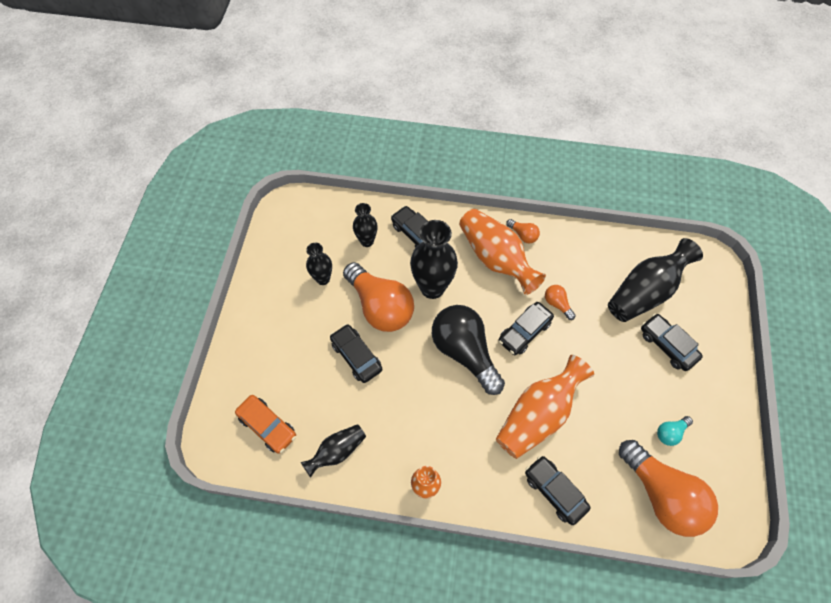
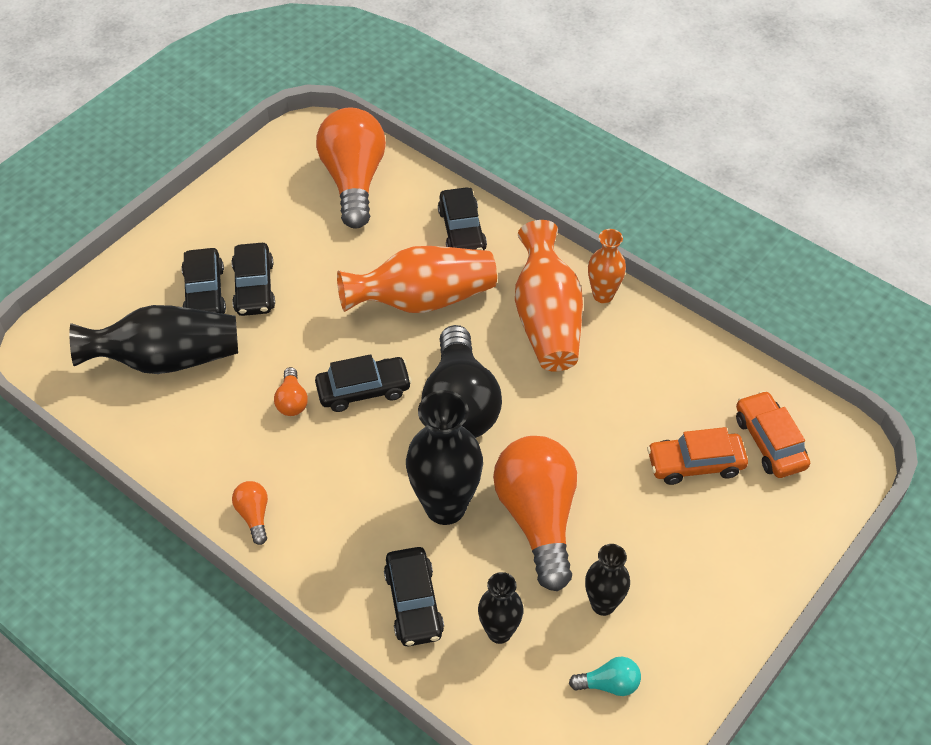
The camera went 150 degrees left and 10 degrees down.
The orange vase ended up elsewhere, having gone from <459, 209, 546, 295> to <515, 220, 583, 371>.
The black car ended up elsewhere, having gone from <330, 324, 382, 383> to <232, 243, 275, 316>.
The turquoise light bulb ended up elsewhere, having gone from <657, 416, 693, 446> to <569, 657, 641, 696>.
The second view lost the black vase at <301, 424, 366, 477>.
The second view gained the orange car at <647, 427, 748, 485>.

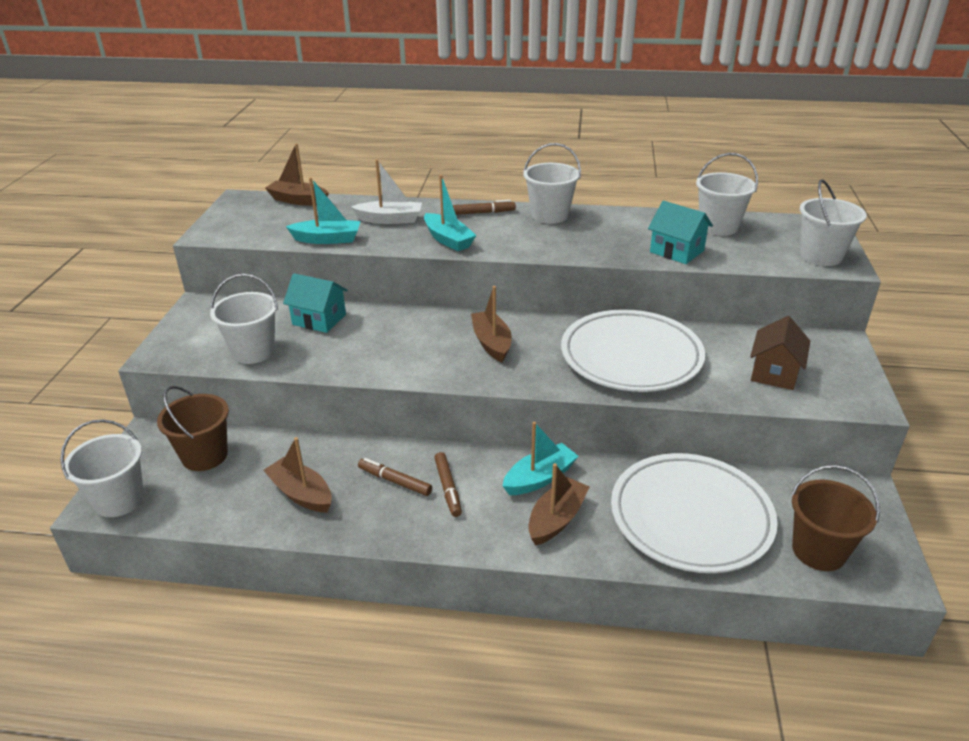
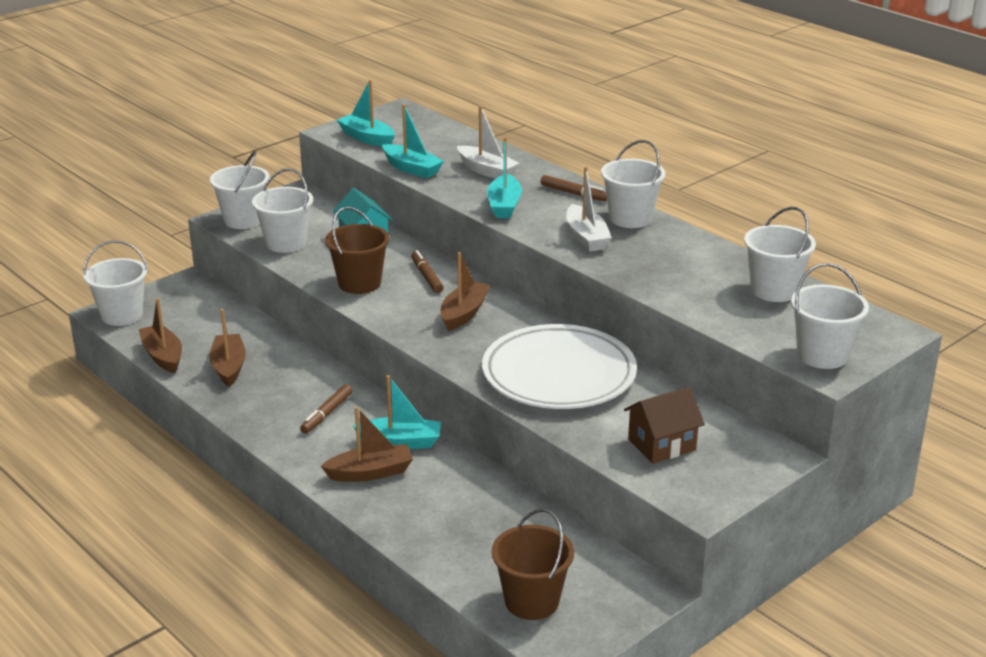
The camera went 40 degrees right and 5 degrees down.
The brown boat ended up elsewhere, having gone from <265, 143, 329, 206> to <139, 298, 182, 373>.
The second view lost the turquoise house at <648, 201, 713, 264>.
The brown bucket ended up elsewhere, having gone from <157, 386, 229, 471> to <325, 207, 389, 294>.
The second view lost the white plate at <611, 453, 778, 573>.
The brown marker ended up elsewhere, having gone from <358, 458, 432, 496> to <411, 250, 444, 293>.
The second view gained the turquoise boat at <337, 80, 395, 146>.
The second view gained the white bucket at <210, 151, 270, 229>.
The second view gained the white boat at <566, 166, 612, 252>.

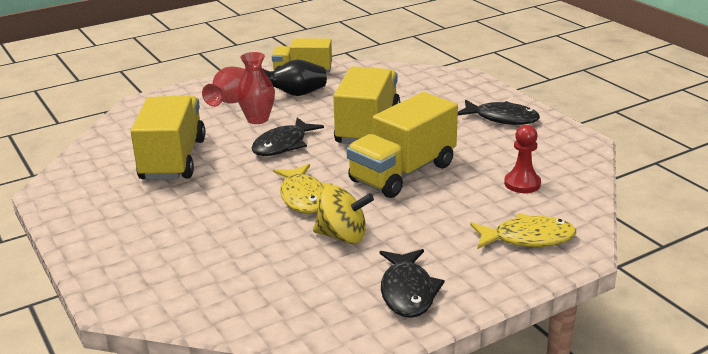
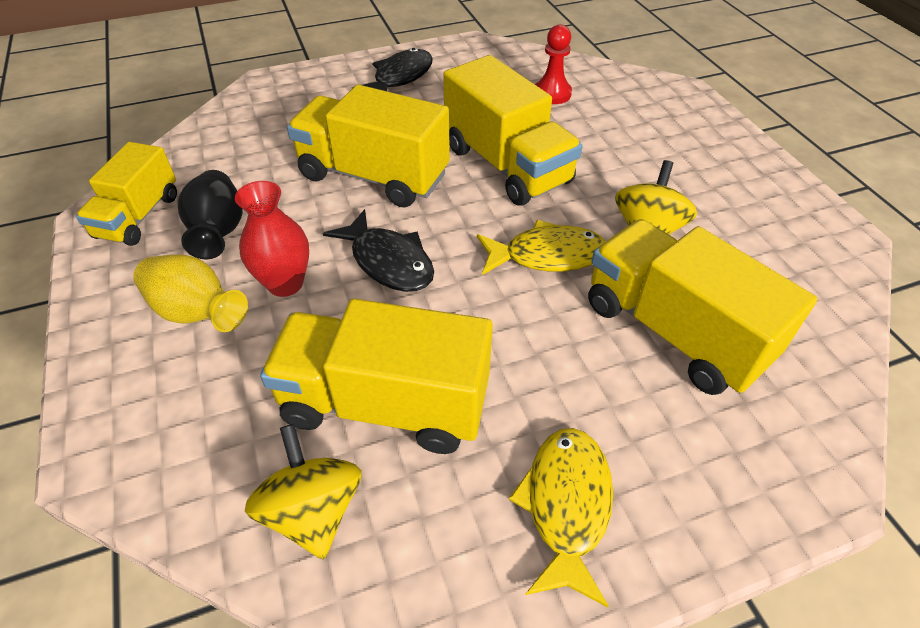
The camera went 80 degrees left and 20 degrees up.
What was the red vase at <202, 66, 245, 107> turned into the yellow vase at <133, 255, 248, 332>.
The yellow fish ended up elsewhere, having gone from <470, 213, 576, 249> to <509, 428, 613, 607>.
The second view lost the black fish at <380, 249, 445, 318>.
The second view gained the yellow truck at <588, 219, 817, 395>.
The second view gained the yellow spinning top at <245, 424, 362, 559>.

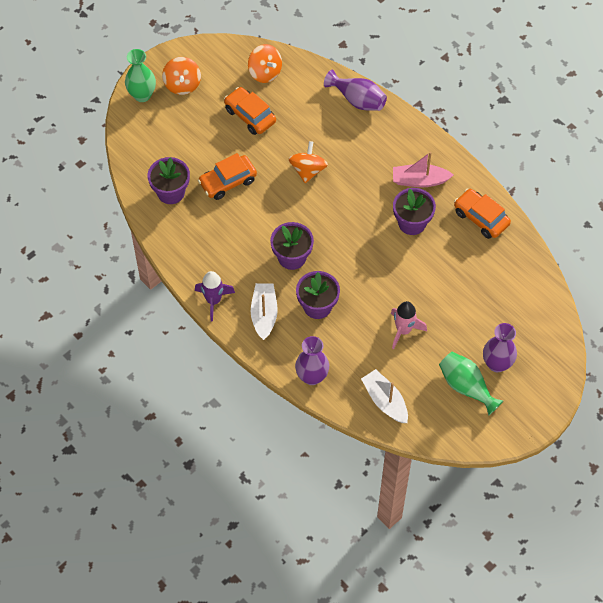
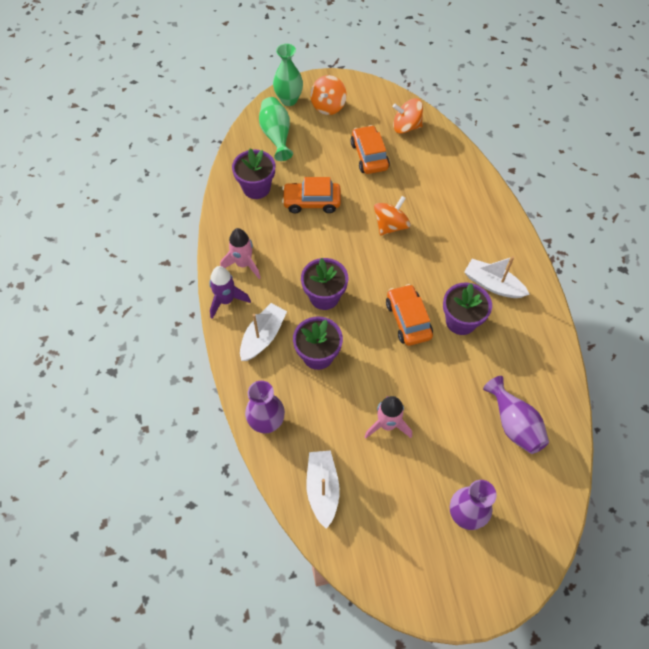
The camera went 30 degrees right and 0 degrees up.
The orange spinning top at <248, 44, 282, 83> ended up facing another way, 105 degrees clockwise from before.
The purple vase ended up elsewhere, having gone from <324, 70, 387, 111> to <483, 376, 549, 454>.
What was the pink boat at <393, 152, 453, 187> turned into the white boat at <464, 256, 530, 298>.
The orange car ended up elsewhere, having gone from <454, 189, 511, 239> to <386, 284, 433, 346>.
The green vase ended up elsewhere, having gone from <439, 352, 503, 416> to <259, 97, 293, 161>.
The second view gained the pink rocket at <220, 228, 261, 279>.

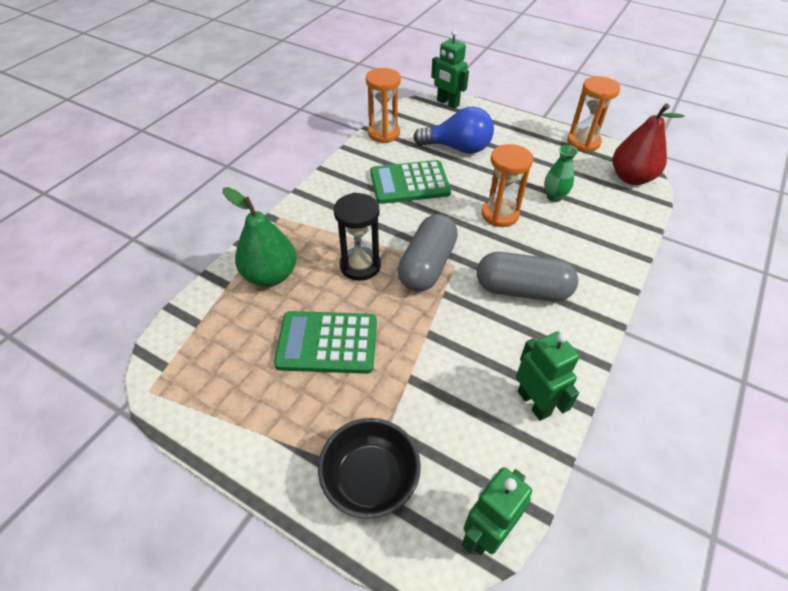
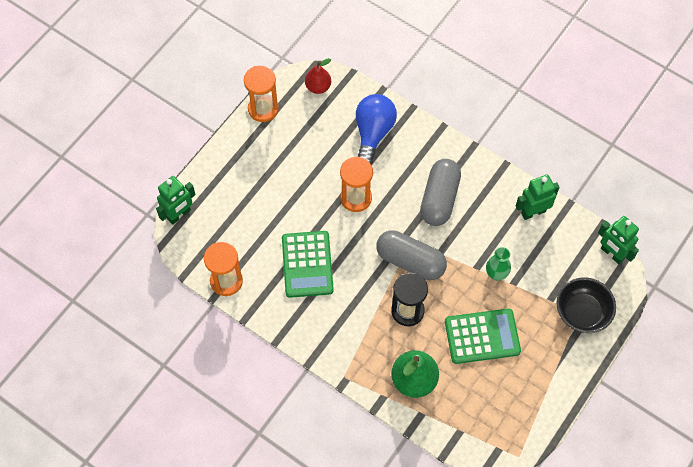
The camera went 85 degrees left and 15 degrees up.
The size of the red pear at <613, 104, 685, 185> changed by a factor of 0.63.
The blue light bulb ended up elsewhere, having gone from <413, 107, 494, 154> to <356, 94, 397, 164>.
The green vase ended up elsewhere, having gone from <544, 145, 578, 202> to <486, 247, 511, 280>.
The green calculator at <274, 311, 377, 374> ended up facing another way, 105 degrees counterclockwise from before.

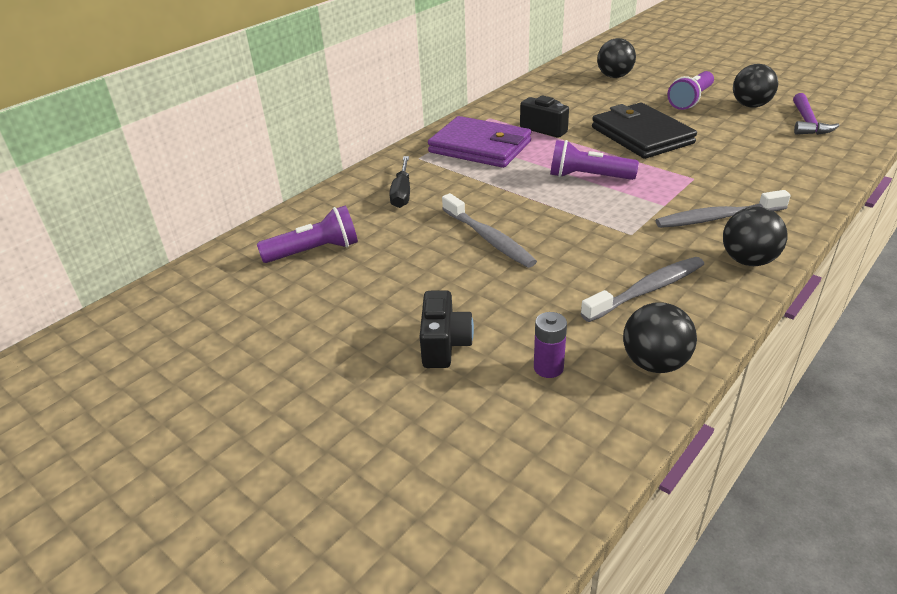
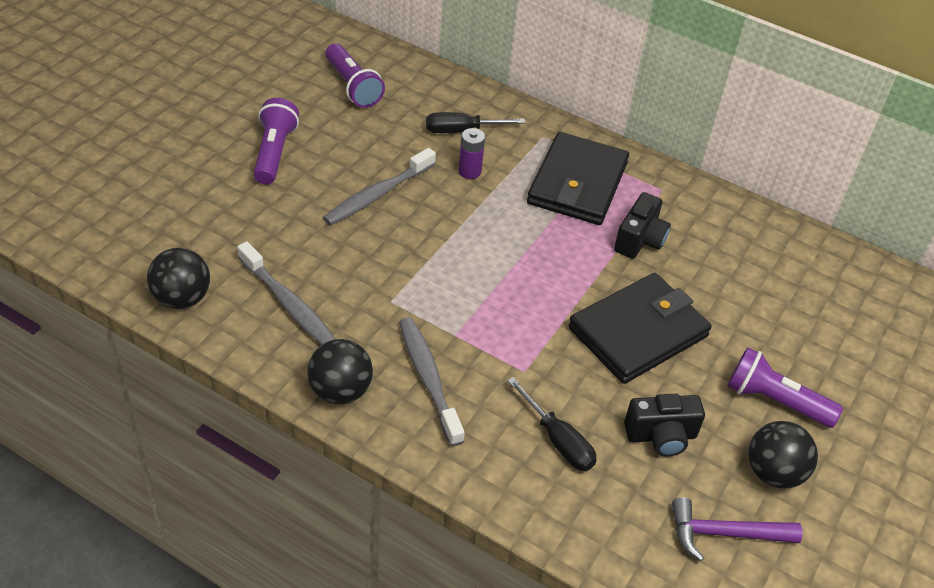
The camera went 75 degrees right and 10 degrees up.
The second view lost the black ball at <597, 38, 636, 78>.
What was the purple wallet at <428, 116, 532, 168> turned into the black wallet at <527, 132, 629, 225>.
The purple flashlight ended up elsewhere, having gone from <550, 140, 639, 180> to <253, 98, 299, 185>.
The black camera ended up elsewhere, having gone from <420, 290, 474, 368> to <624, 394, 705, 457>.
The purple battery ended up elsewhere, having gone from <534, 312, 567, 378> to <458, 128, 485, 179>.
The second view gained the black screwdriver at <507, 377, 597, 471>.

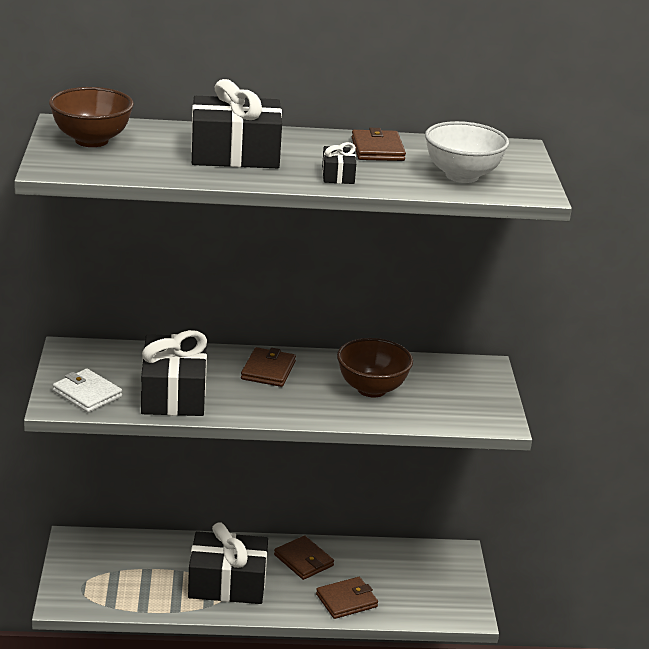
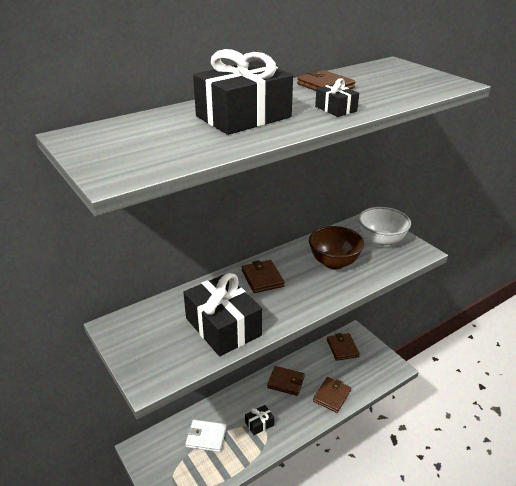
The camera went 30 degrees left and 5 degrees up.
The second view lost the brown bowl at <49, 87, 134, 147>.
The white bowl ended up elsewhere, having gone from <425, 121, 509, 183> to <358, 207, 411, 247>.
The white wallet ended up elsewhere, having gone from <53, 369, 122, 412> to <185, 420, 226, 452>.
The size of the black gift at <188, 523, 268, 604> changed by a factor of 0.46.
The second view gained the brown wallet at <327, 333, 360, 361>.

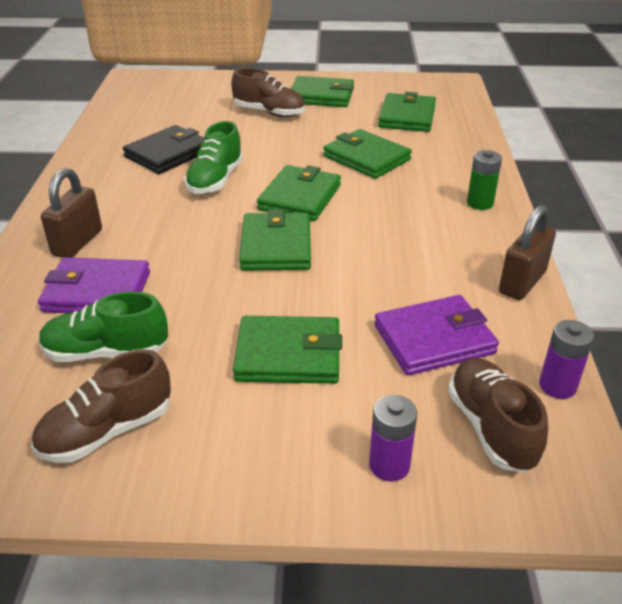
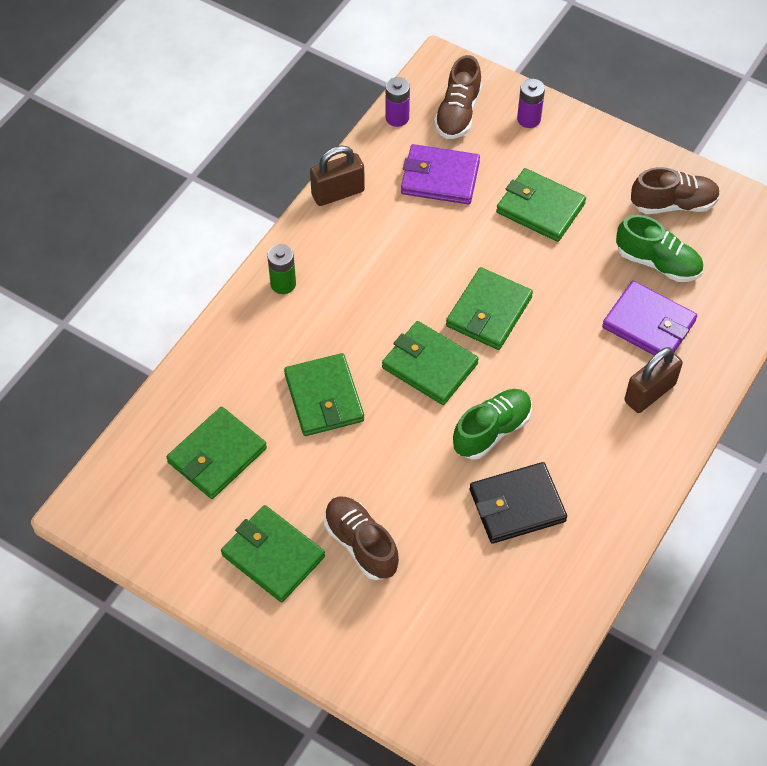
The camera went 150 degrees left and 20 degrees up.
The green wallet at <257, 165, 341, 221> ended up facing another way, 75 degrees clockwise from before.

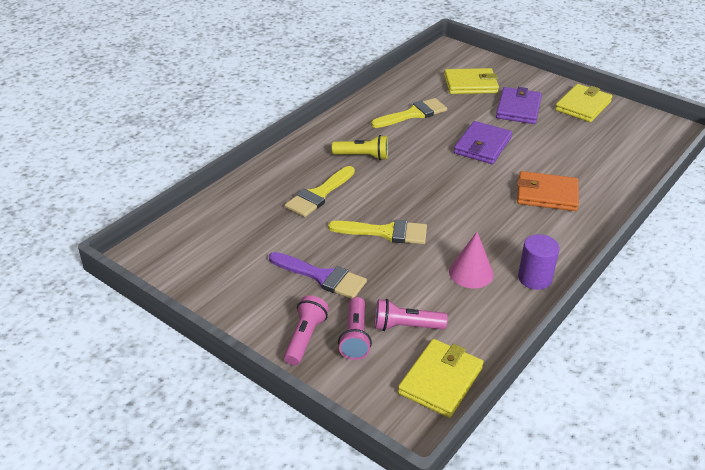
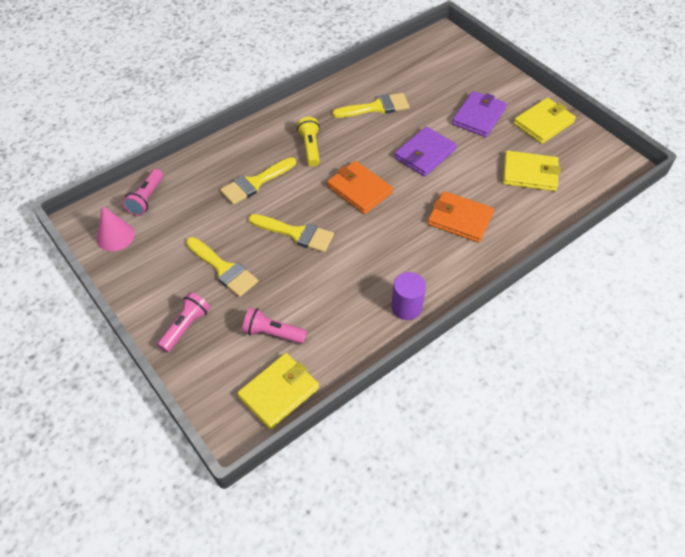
The camera went 15 degrees right and 15 degrees up.
The yellow wallet ended up elsewhere, having gone from <444, 68, 499, 94> to <503, 151, 560, 191>.
The yellow flashlight at <332, 135, 388, 160> ended up facing another way, 120 degrees counterclockwise from before.
The pink cone ended up elsewhere, having gone from <449, 232, 494, 288> to <96, 206, 135, 251>.
What was the purple brush at <269, 252, 367, 299> turned into the yellow brush at <186, 237, 258, 297>.
The pink flashlight ended up elsewhere, having gone from <338, 297, 372, 360> to <123, 169, 163, 216>.
The second view gained the orange wallet at <327, 161, 393, 214>.

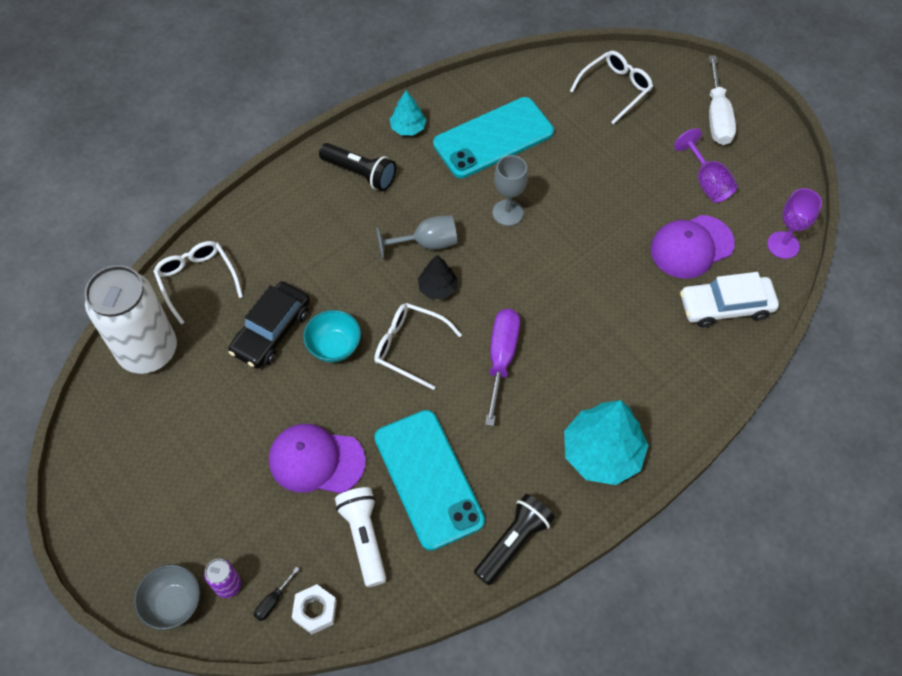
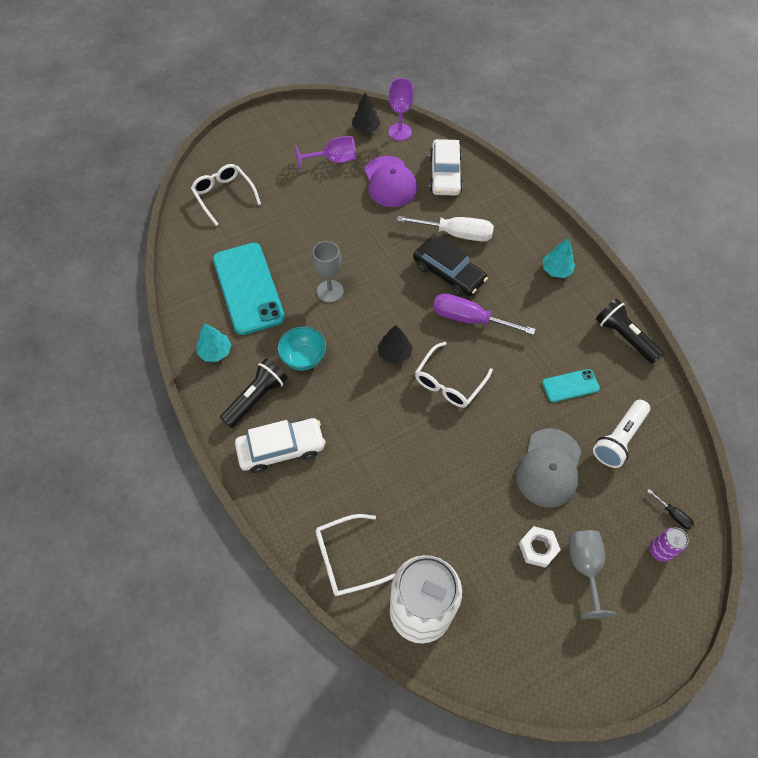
The camera went 80 degrees left and 0 degrees up.
The white screwdriver ended up elsewhere, having gone from <709, 55, 736, 145> to <397, 216, 494, 241>.
The grey goblet ended up elsewhere, having gone from <376, 215, 457, 259> to <569, 530, 616, 619>.
The black car ended up elsewhere, having gone from <228, 281, 310, 369> to <413, 236, 488, 297>.
The turquoise bowl ended up elsewhere, having gone from <303, 310, 361, 362> to <277, 327, 326, 370>.
The size of the turquoise tree at <564, 400, 649, 485> changed by a factor of 0.52.
The size of the turquoise phone at <374, 410, 485, 551> changed by a factor of 0.48.
What was the purple cap at <269, 424, 366, 494> turned into the grey cap at <516, 428, 581, 507>.
The white flashlight at <335, 487, 386, 587> ended up facing another way, 45 degrees counterclockwise from before.
The second view lost the grey bowl at <134, 565, 200, 630>.
The white nut ended up elsewhere, having gone from <292, 584, 337, 634> to <519, 526, 561, 568>.
The second view gained the black tree at <352, 92, 381, 133>.
The second view gained the white car at <235, 418, 326, 473>.

